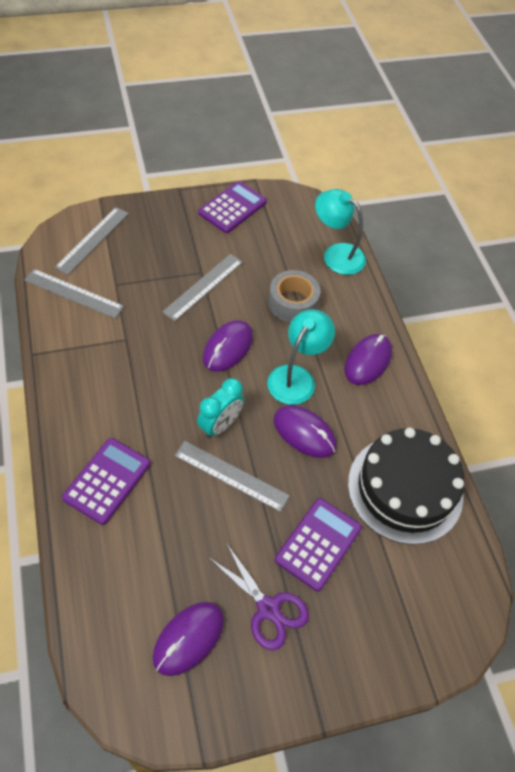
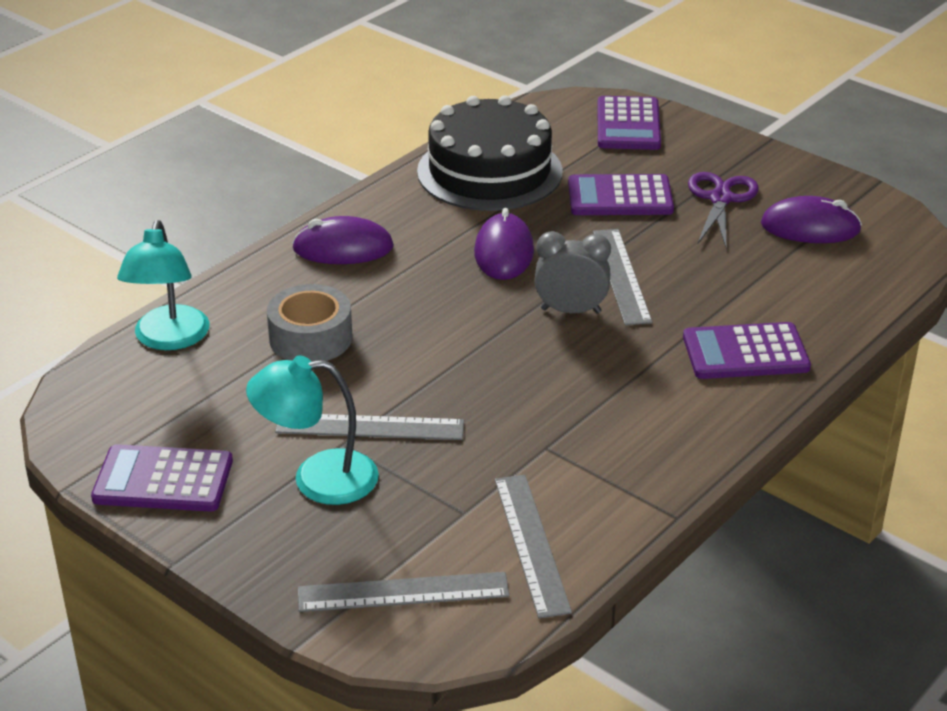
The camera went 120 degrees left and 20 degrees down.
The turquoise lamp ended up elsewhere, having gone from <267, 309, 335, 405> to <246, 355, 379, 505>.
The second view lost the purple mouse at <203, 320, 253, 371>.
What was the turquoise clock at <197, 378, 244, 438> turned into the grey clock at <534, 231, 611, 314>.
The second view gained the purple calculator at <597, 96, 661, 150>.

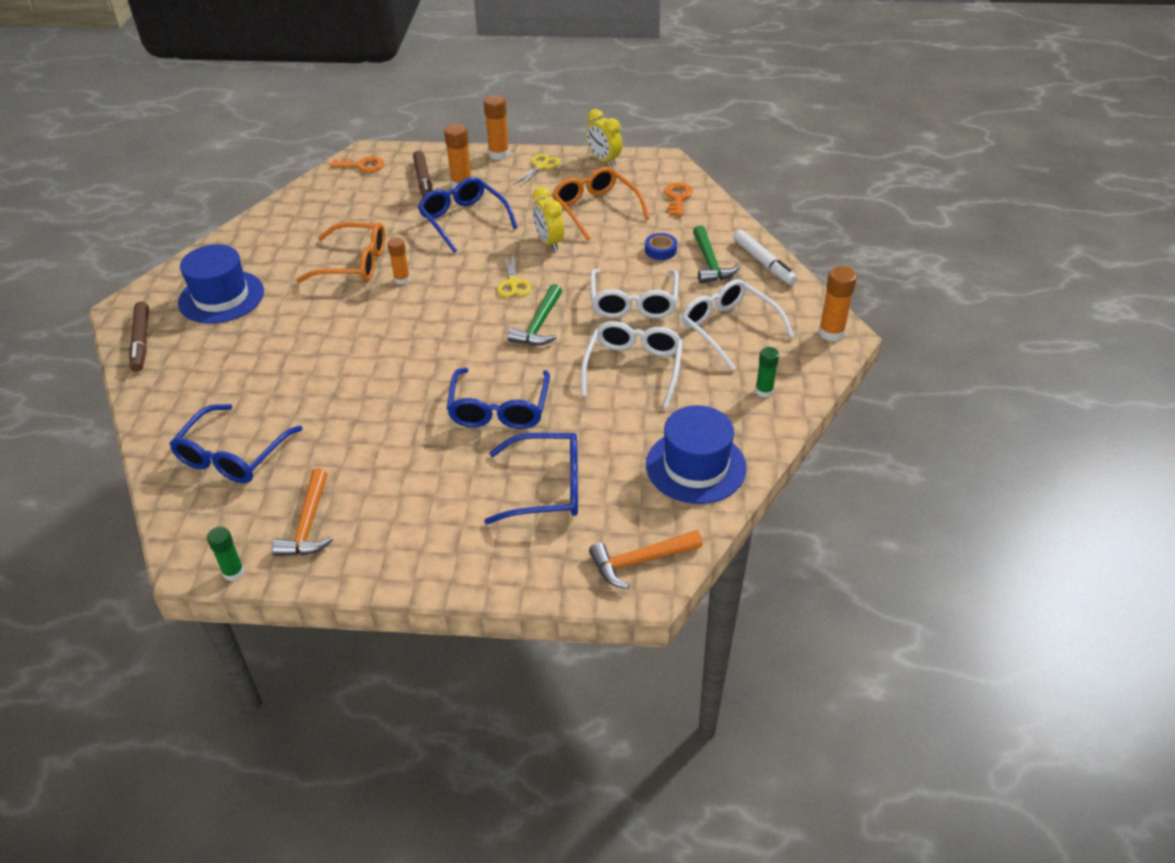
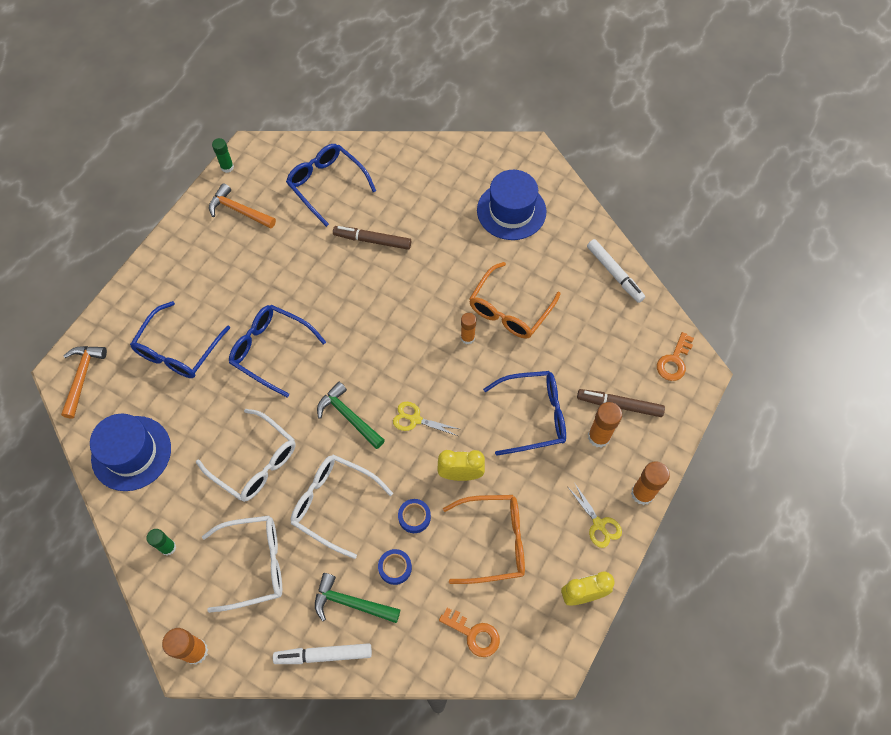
The camera went 115 degrees right and 20 degrees up.
The brown marker ended up elsewhere, having gone from <129, 302, 149, 372> to <333, 226, 411, 250>.
The second view gained the white marker at <587, 239, 645, 303>.
The second view gained the blue tape at <398, 499, 431, 533>.

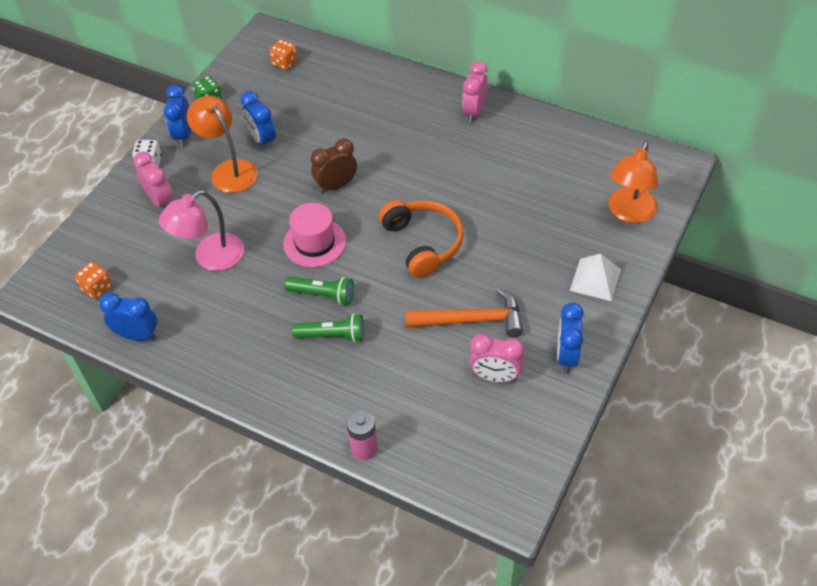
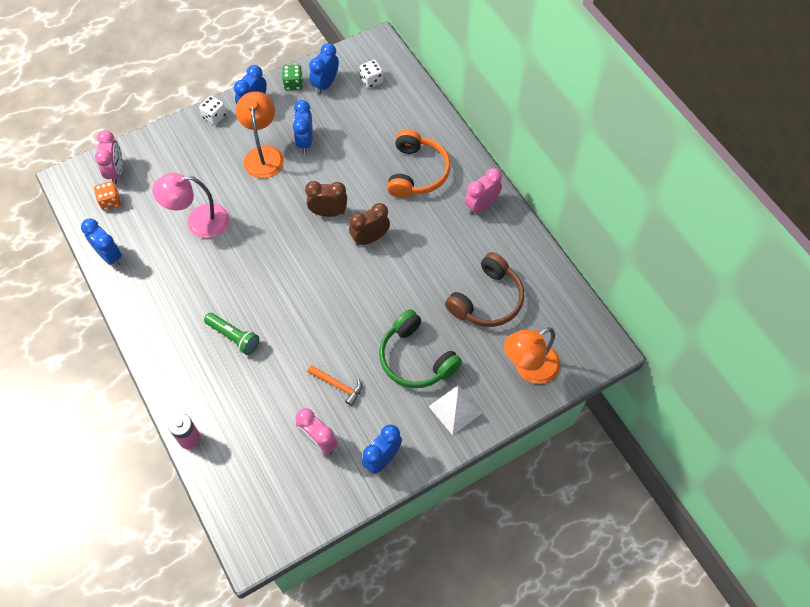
The camera went 30 degrees right and 10 degrees up.
What was the orange dice at <269, 39, 298, 70> turned into the white dice at <360, 60, 383, 88>.
The pink clock ended up elsewhere, having gone from <133, 152, 173, 208> to <95, 130, 123, 184>.
The orange headphones ended up elsewhere, having gone from <379, 200, 464, 278> to <387, 129, 450, 198>.
The second view lost the pink hat at <283, 203, 346, 267>.
The second view lost the green flashlight at <284, 277, 354, 305>.
The size of the orange hammer at <405, 288, 523, 337> changed by a factor of 0.58.
The second view gained the blue clock at <309, 43, 339, 94>.
The second view gained the brown clock at <349, 203, 390, 246>.
The second view gained the brown headphones at <445, 252, 524, 327>.
The second view gained the green headphones at <379, 309, 462, 388>.

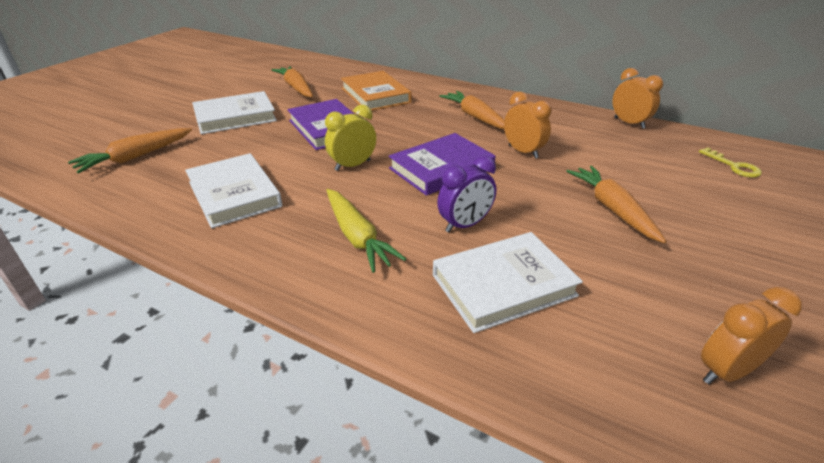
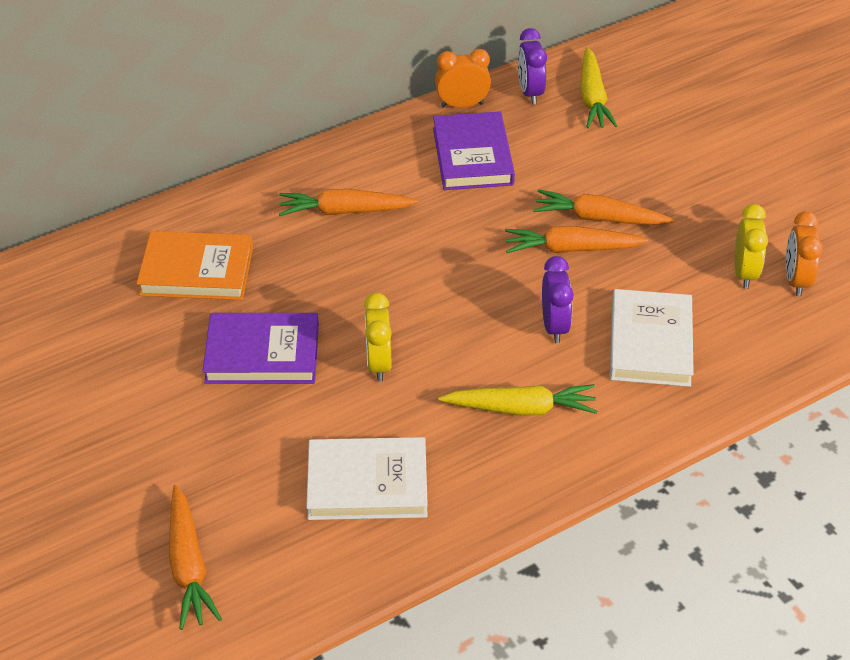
The camera went 60 degrees left and 10 degrees up.
The orange carrot ended up elsewhere, having gone from <272, 66, 313, 97> to <505, 226, 648, 253>.
The second view lost the white book at <192, 91, 277, 134>.
The second view lost the orange clock at <504, 92, 552, 158>.
The purple book ended up elsewhere, having gone from <389, 133, 495, 196> to <433, 112, 515, 190>.
Where the yellow key stood at <699, 147, 762, 177>, the yellow carrot came to stand at <580, 47, 618, 128>.
The second view gained the purple clock at <518, 28, 547, 104>.
The second view gained the yellow clock at <735, 204, 768, 289>.

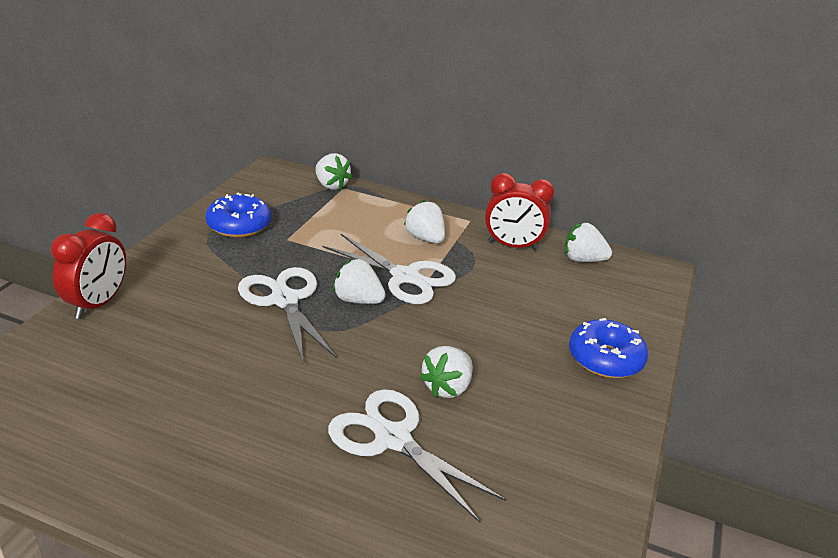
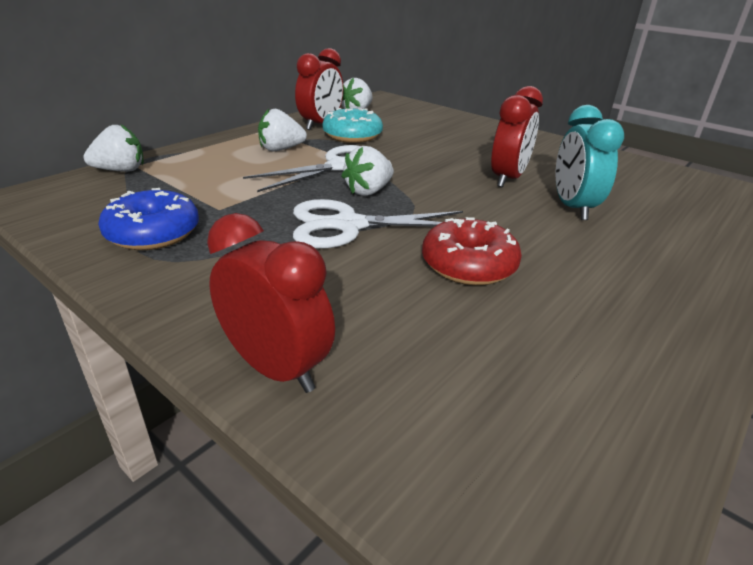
The camera went 70 degrees left and 0 degrees up.
The second view lost the blue donut at <569, 318, 648, 378>.
Where the white strawberry stood at <419, 346, 473, 398>, the red clock came to stand at <491, 86, 543, 187>.
Where the white scissors stood at <328, 389, 506, 523>, the turquoise clock came to stand at <555, 105, 624, 220>.
The second view gained the turquoise donut at <323, 108, 383, 143>.
The second view gained the red donut at <422, 217, 522, 285>.

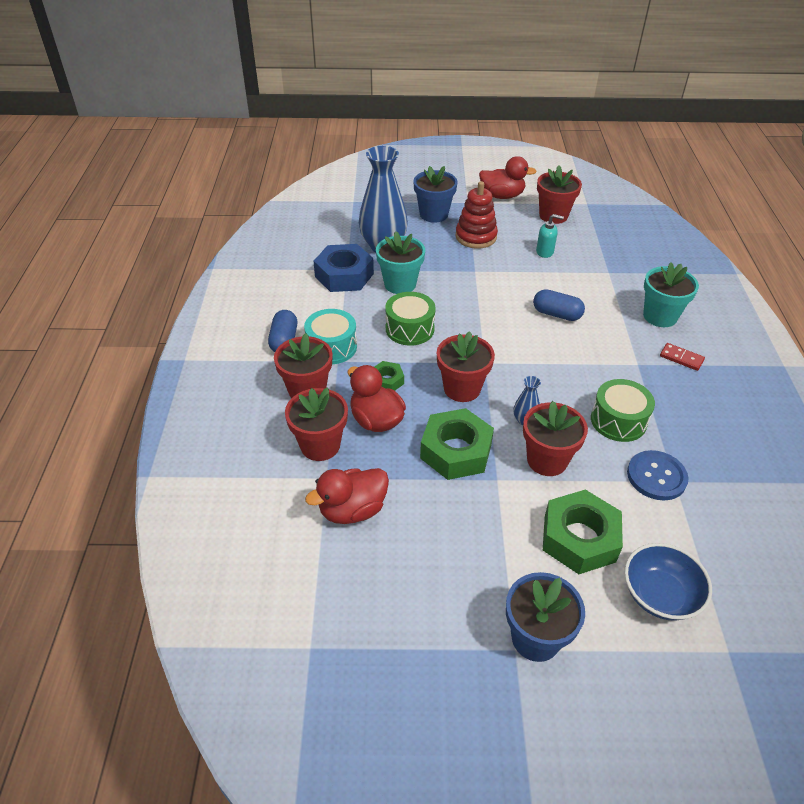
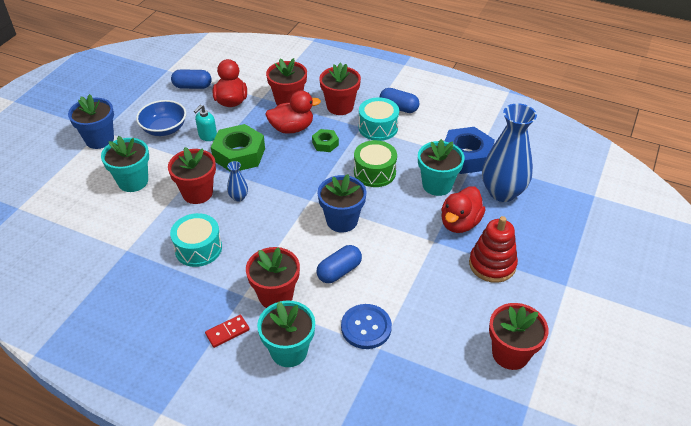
The camera went 115 degrees right and 0 degrees up.
The red duck ended up elsewhere, having gone from <479, 156, 537, 199> to <441, 187, 485, 233>.
The blue flower pot ended up elsewhere, having gone from <413, 166, 458, 223> to <317, 174, 366, 233>.
The turquoise soap dispenser ended up elsewhere, having gone from <536, 214, 564, 258> to <194, 105, 217, 141>.
The red flower pot ended up elsewhere, having gone from <437, 331, 495, 402> to <246, 247, 300, 308>.
What was the green drum at <591, 379, 655, 442> turned into the turquoise drum at <170, 213, 222, 267>.
The blue button ended up elsewhere, having gone from <627, 450, 689, 500> to <341, 304, 392, 349>.
Where the green nut stood at <543, 490, 623, 574>, the turquoise flower pot came to stand at <101, 136, 149, 192>.
The blue bowl ended up elsewhere, having gone from <624, 543, 712, 621> to <136, 100, 186, 136>.
The second view gained the blue capsule at <171, 69, 212, 89>.

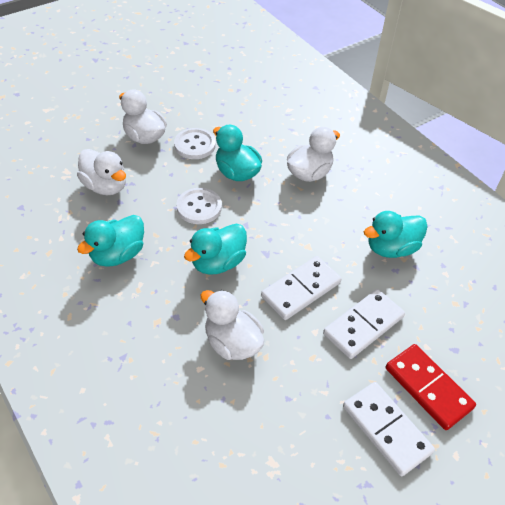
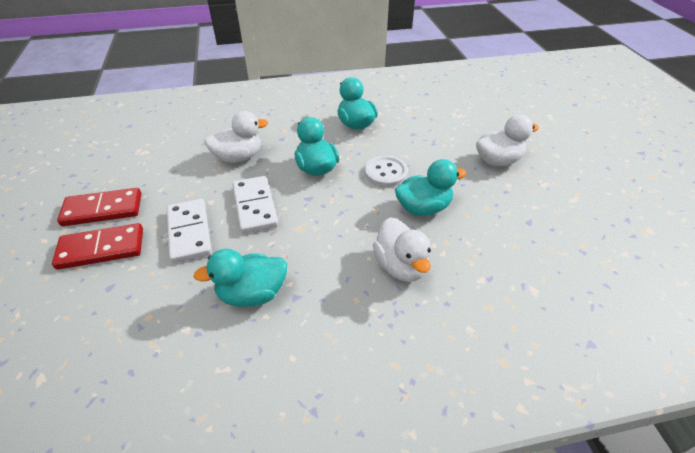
The camera went 115 degrees right and 5 degrees down.
The second view lost the white button at <174, 128, 216, 159>.
The second view lost the white duck at <77, 149, 126, 195>.
The turquoise duck at <364, 211, 428, 258> ended up facing another way, 105 degrees counterclockwise from before.
What was the white domino at <343, 382, 435, 476> turned into the red domino at <57, 188, 141, 226>.

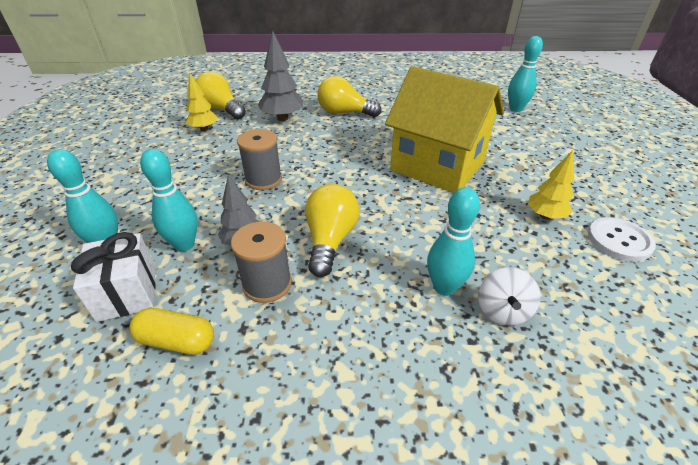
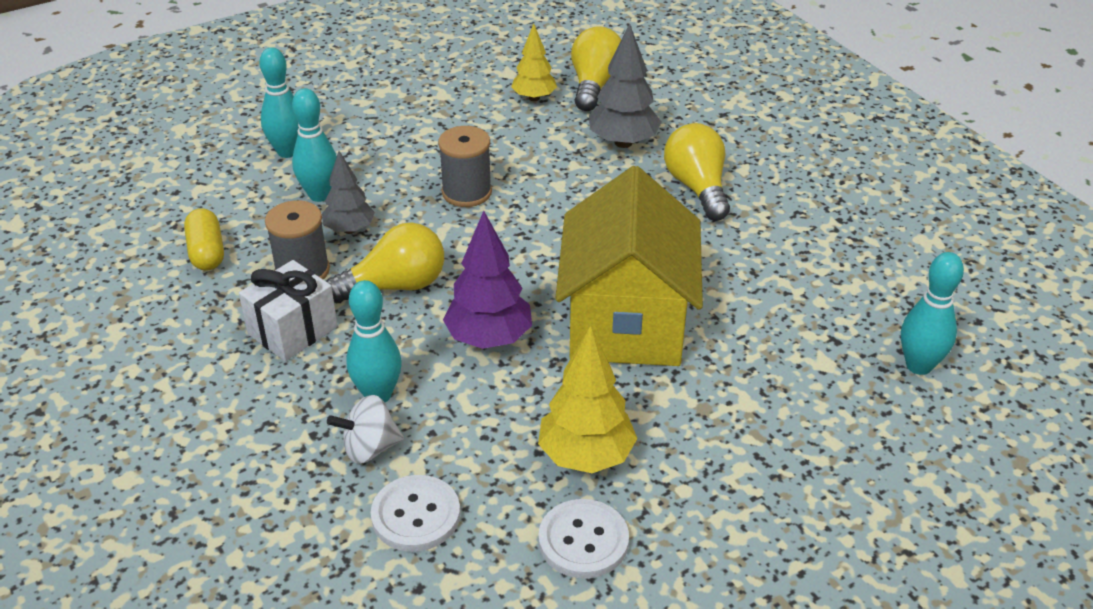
The camera went 60 degrees right and 0 degrees up.
The size of the yellow tree at <528, 150, 574, 220> changed by a factor of 1.52.
The white gift ended up elsewhere, having gone from <71, 232, 155, 322> to <239, 260, 338, 361>.
The second view gained the purple tree at <443, 211, 532, 349>.
The second view gained the white button at <371, 475, 460, 552>.

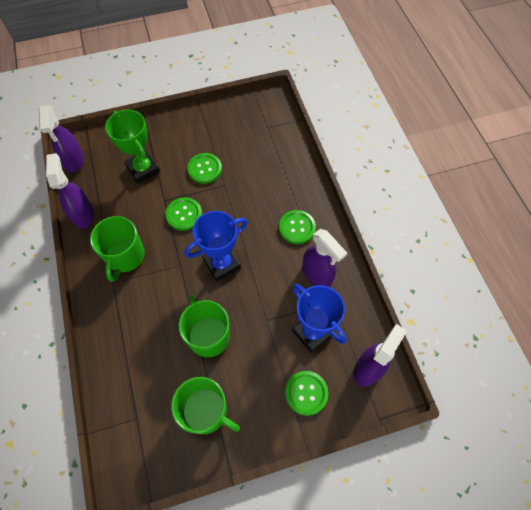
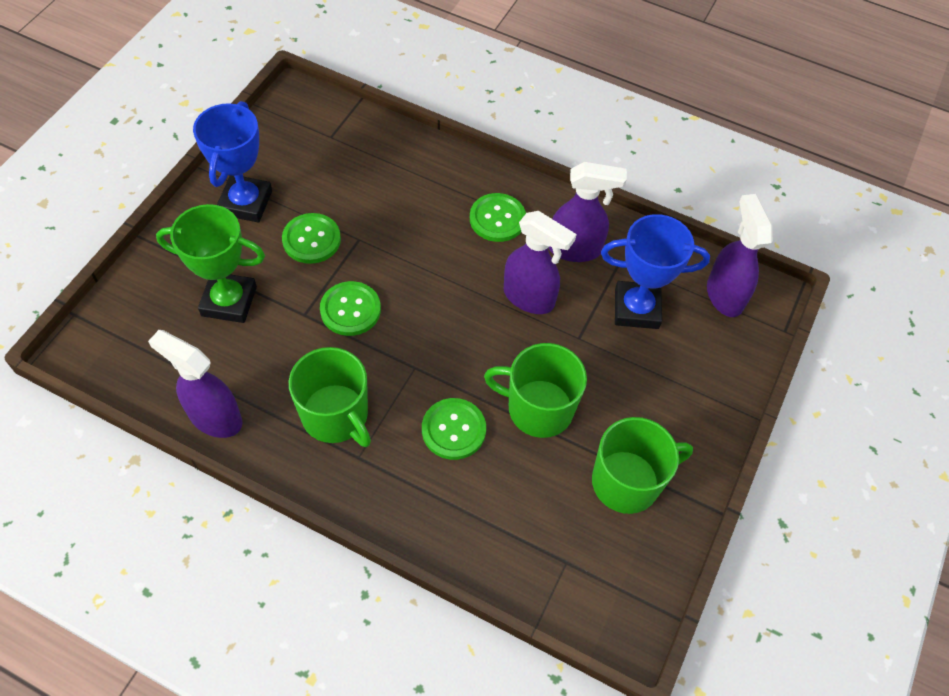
The camera went 50 degrees left and 5 degrees down.
The purple spray bottle ended up elsewhere, having gone from <39, 105, 84, 173> to <504, 211, 577, 314>.
The blue trophy ended up elsewhere, having gone from <184, 211, 248, 282> to <193, 101, 272, 223>.
The green button ended up elsewhere, having gone from <285, 371, 328, 416> to <422, 398, 486, 460>.

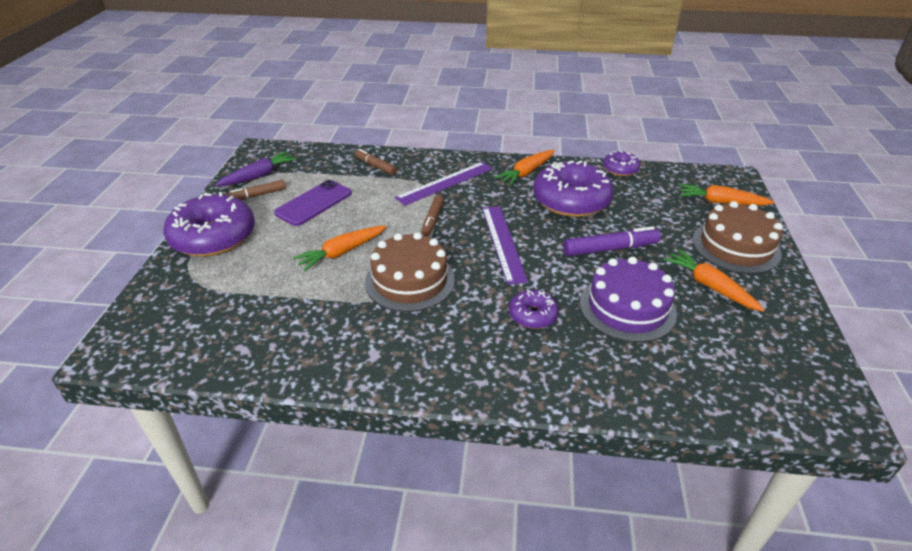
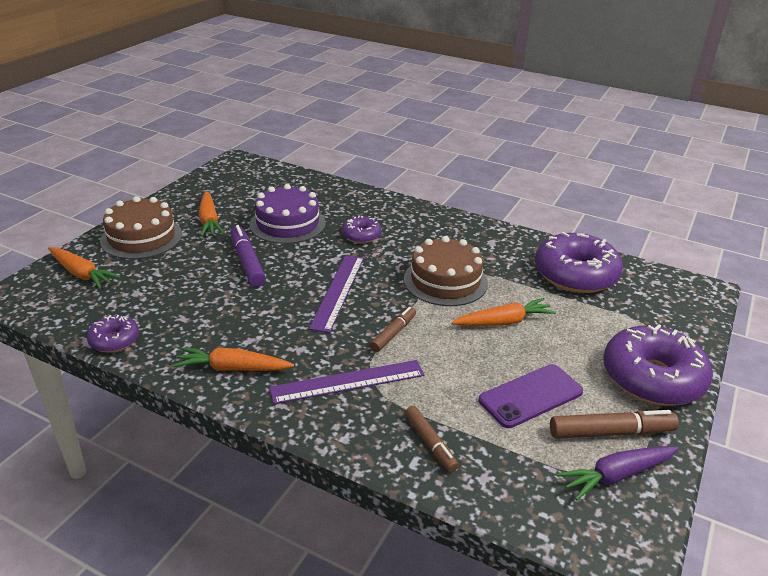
The camera went 160 degrees left and 5 degrees down.
The orange carrot at <494, 150, 555, 186> ended up facing another way, 150 degrees counterclockwise from before.
The purple donut ended up elsewhere, having gone from <533, 160, 614, 217> to <535, 232, 623, 293>.
The size of the brown marker at <226, 180, 286, 200> changed by a factor of 1.52.
The purple marker at <563, 226, 661, 256> ended up facing another way, 60 degrees clockwise from before.

